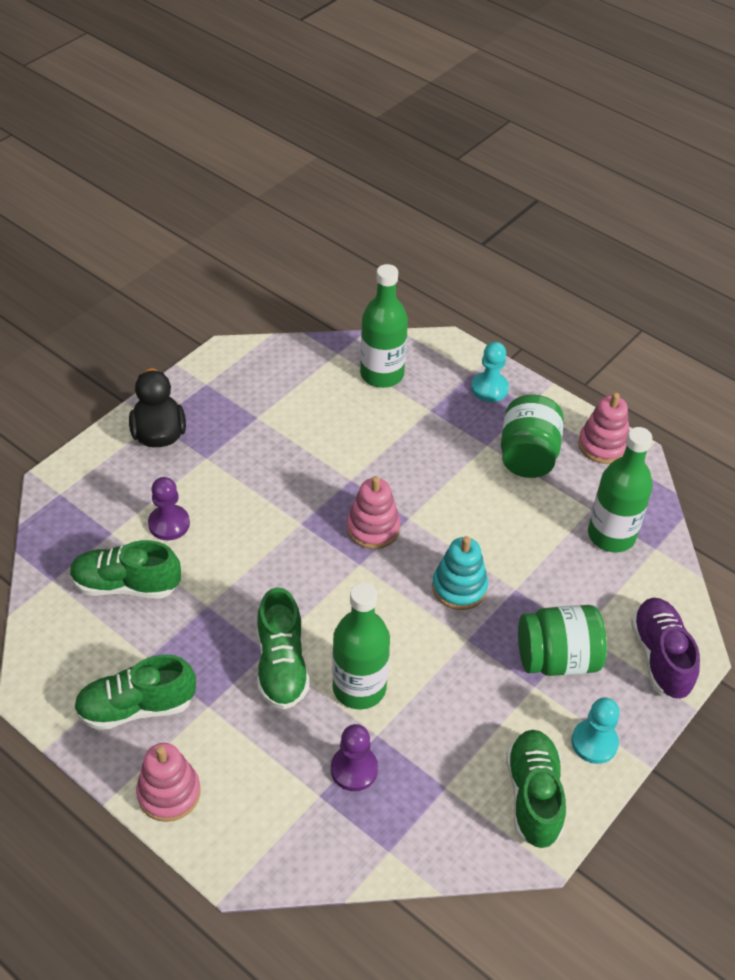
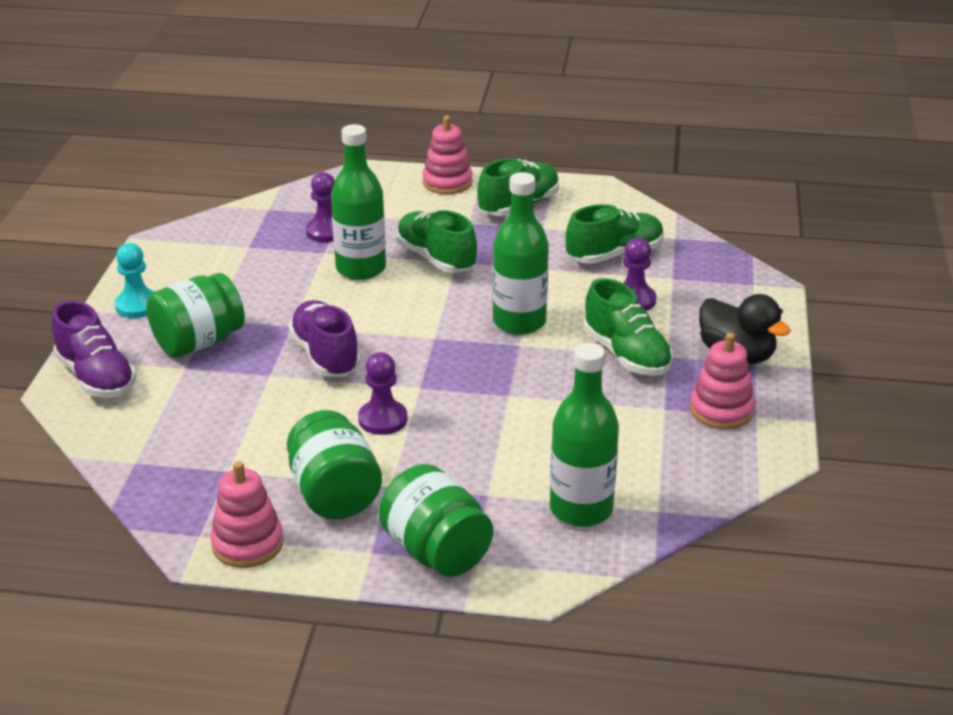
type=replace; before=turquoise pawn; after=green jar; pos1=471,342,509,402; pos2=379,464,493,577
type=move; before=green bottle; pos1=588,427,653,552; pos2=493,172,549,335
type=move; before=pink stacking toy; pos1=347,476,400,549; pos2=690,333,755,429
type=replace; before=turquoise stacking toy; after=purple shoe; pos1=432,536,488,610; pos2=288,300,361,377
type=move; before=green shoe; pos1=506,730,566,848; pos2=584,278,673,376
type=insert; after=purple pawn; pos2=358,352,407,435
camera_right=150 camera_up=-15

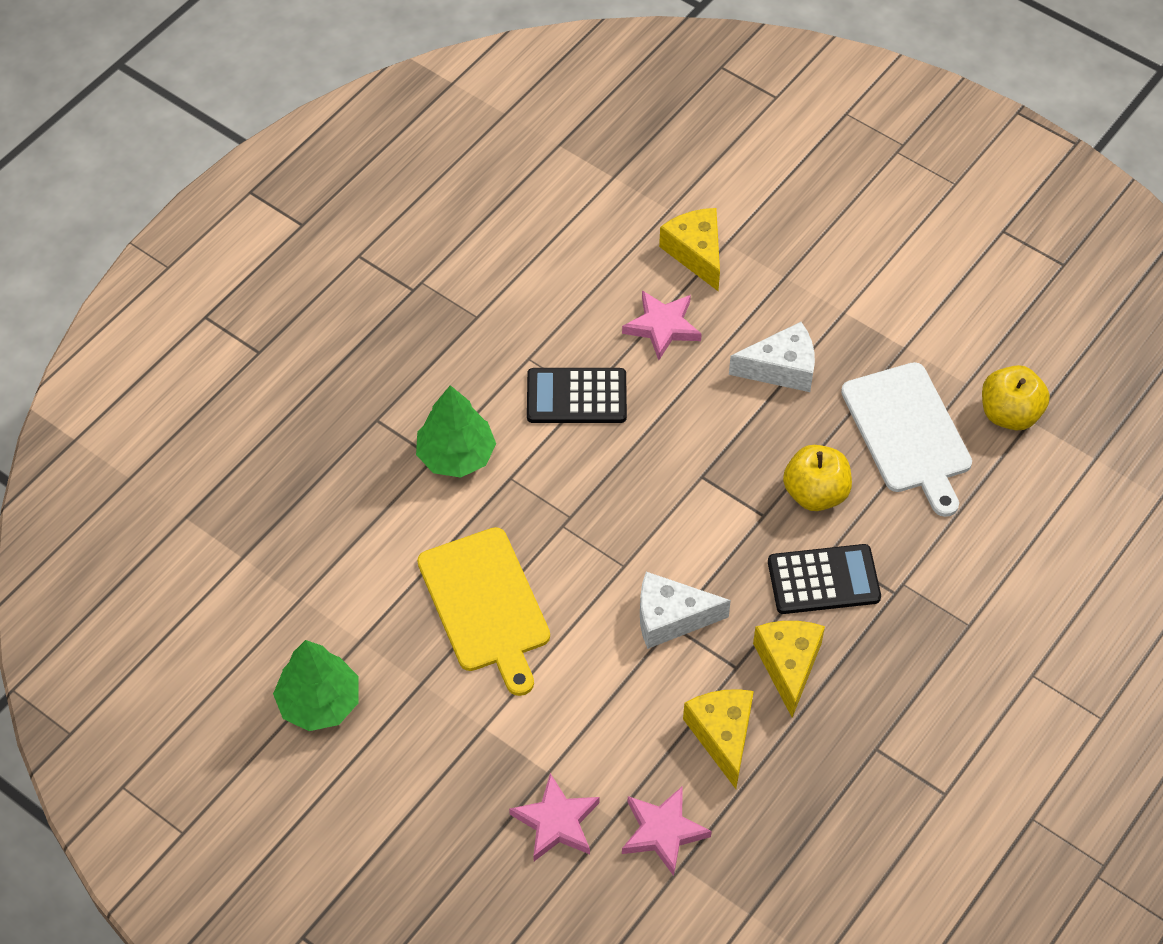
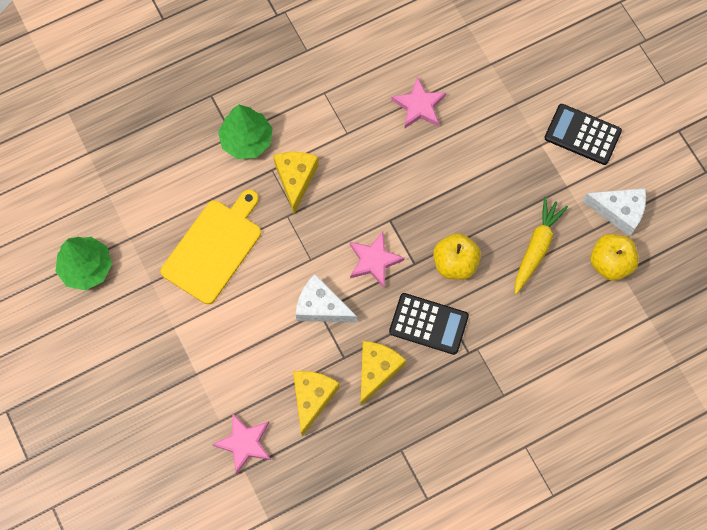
type=move; before=yellow cheese; pos1=659,208,720,291; pos2=273,152,319,214
type=move; before=white cheese; pos1=729,322,815,392; pos2=582,188,646,237
type=replace; before=white cutting board; after=yellow carrot; pos1=841,362,972,517; pos2=515,197,568,294
type=move; before=black calculator; pos1=527,368,627,423; pos2=544,104,622,165
type=rotate; before=yellow cutting board; pos1=417,527,550,696; pos2=161,189,261,304; turn=-150
type=move; before=pink star; pos1=509,773,600,861; pos2=350,231,405,287
camera_right=25 camera_up=15

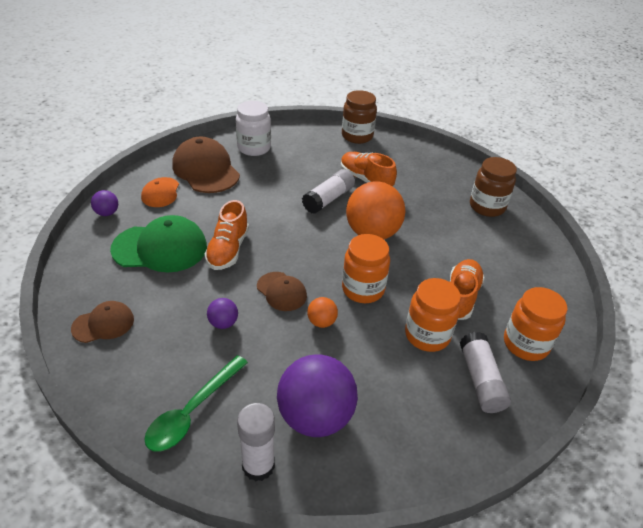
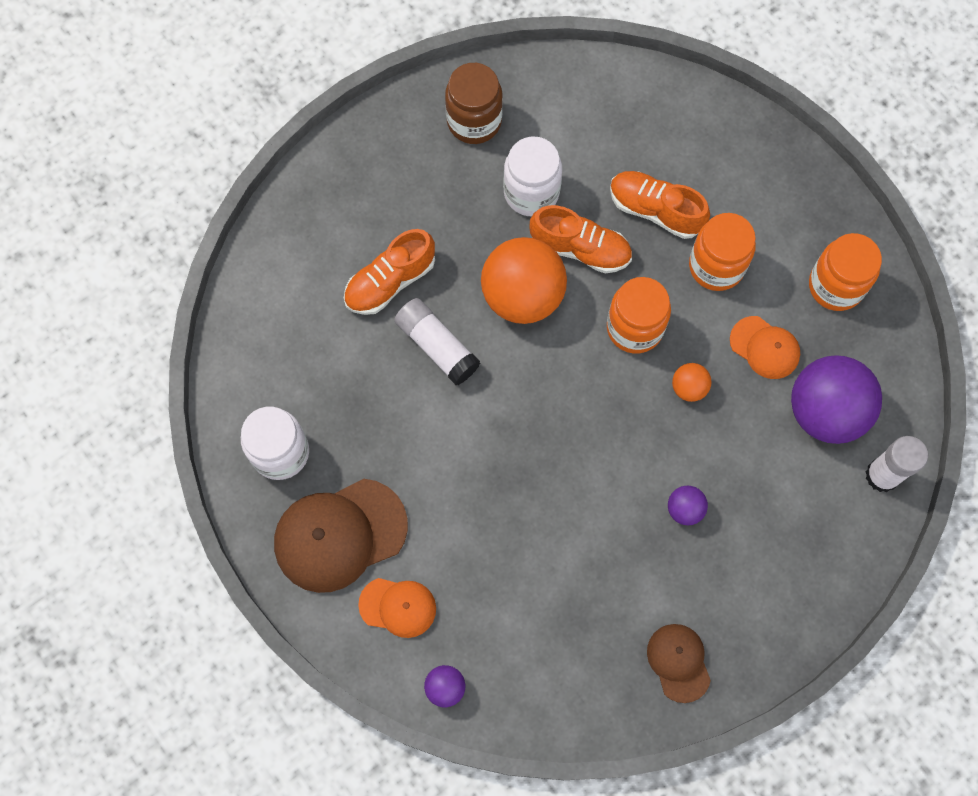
type=delete; before=brown jar; pos1=342,90,377,144
type=move; before=orange shoe; pos1=204,200,249,270; pos2=529,205,632,274
type=delete; before=green cap; pos1=110,215,207,272
type=delete; before=brown cap; pos1=257,272,307,311
type=move; before=orange jar; pos1=504,287,568,361; pos2=809,233,882,311
type=delete; before=white glue stick; pos1=460,332,511,413
type=delete; before=green spoon; pos1=144,355,248,452
type=insert; after=white jar; pos2=503,136,562,216
type=insert; after=orange cap; pos2=730,316,800,379
camera_right=-80 camera_up=30

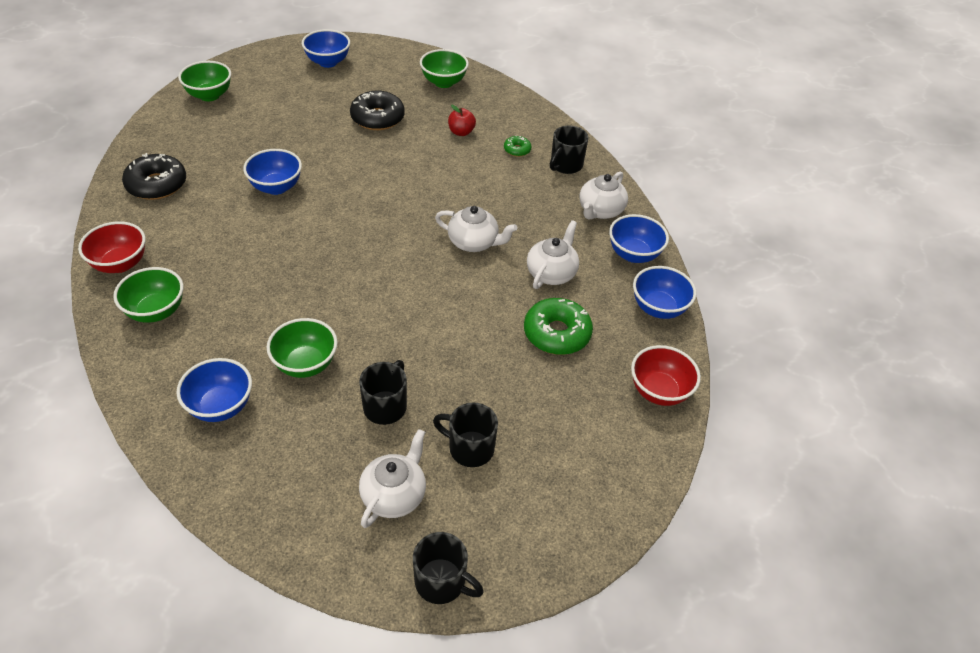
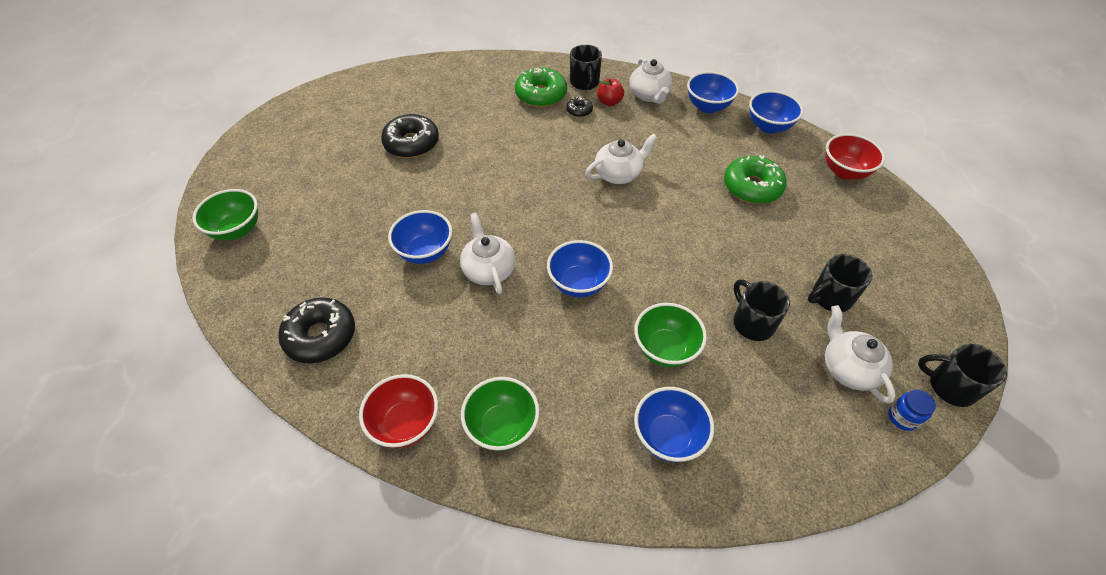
type=move; before=blue bowl; pos1=302,29,350,68; pos2=547,240,613,297
type=delete; before=green bowl; pos1=420,49,469,88
type=move; before=red apple; pos1=448,105,476,136; pos2=597,79,624,106
type=resize; before=green donut; pos1=504,135,532,157; pos2=515,68,567,107; scale=2.0
type=move; before=white teapot; pos1=527,220,579,289; pos2=460,213,516,294
type=rotate; before=black mug; pos1=413,532,484,604; pos2=918,344,1007,407; turn=-135
type=insert; after=black donut; pos2=566,97,593,117
type=insert; after=blue jar; pos2=888,389,936,431
camera_right=-45 camera_up=5

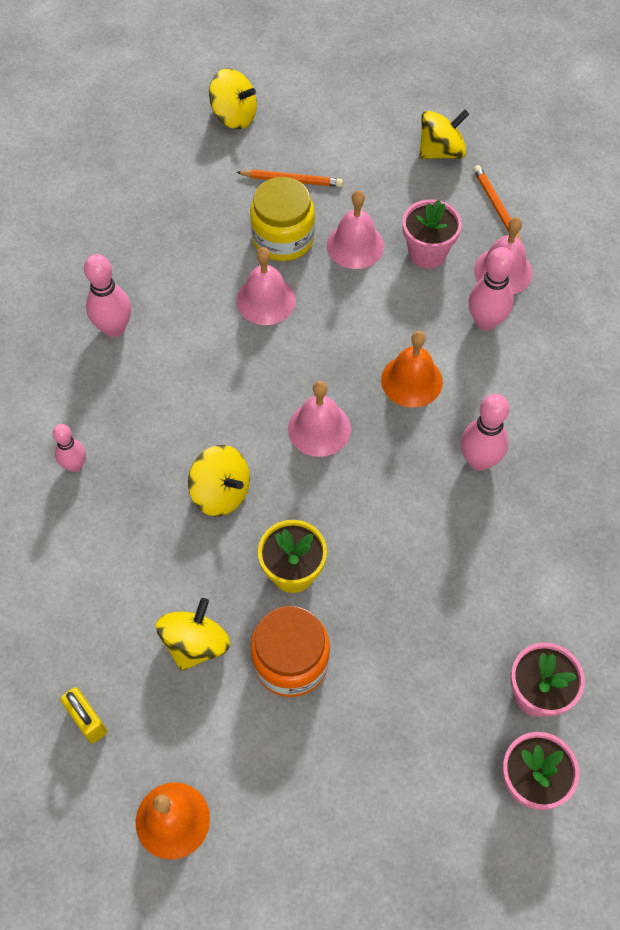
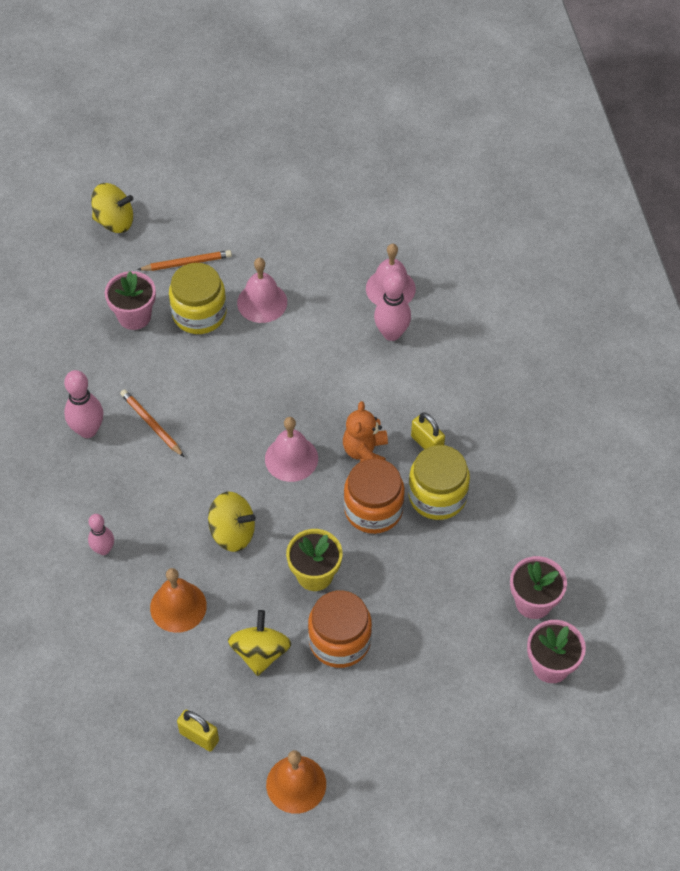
type=delete; before=yellow spinning top; pos1=419,109,469,159
type=move; before=orange pencil; pos1=473,165,522,242; pos2=120,389,184,457
type=move; before=pink flower pot; pos1=402,199,462,269; pos2=105,271,156,330
type=delete; before=pink bell; pos1=237,247,296,325
type=move; before=orange bell; pos1=381,331,443,408; pos2=150,568,207,633
type=replace; before=pink bowling pin; after=yellow padlock; pos1=461,394,510,471; pos2=411,412,445,449
type=insert; after=orange teddy bear; pos2=343,401,388,462
type=insert; after=yellow jar; pos2=408,445,470,520
type=insert; after=orange jar; pos2=344,459,405,534
camera_right=-20 camera_up=-5

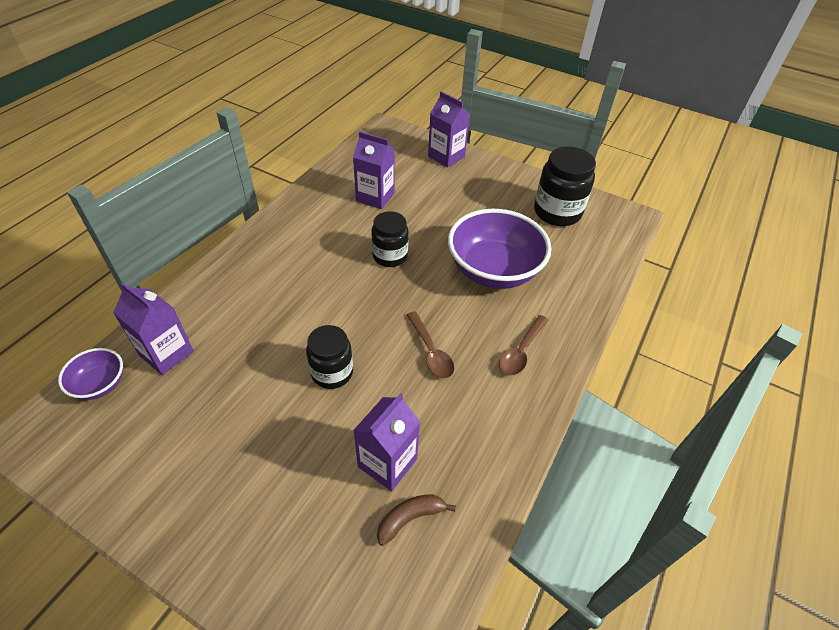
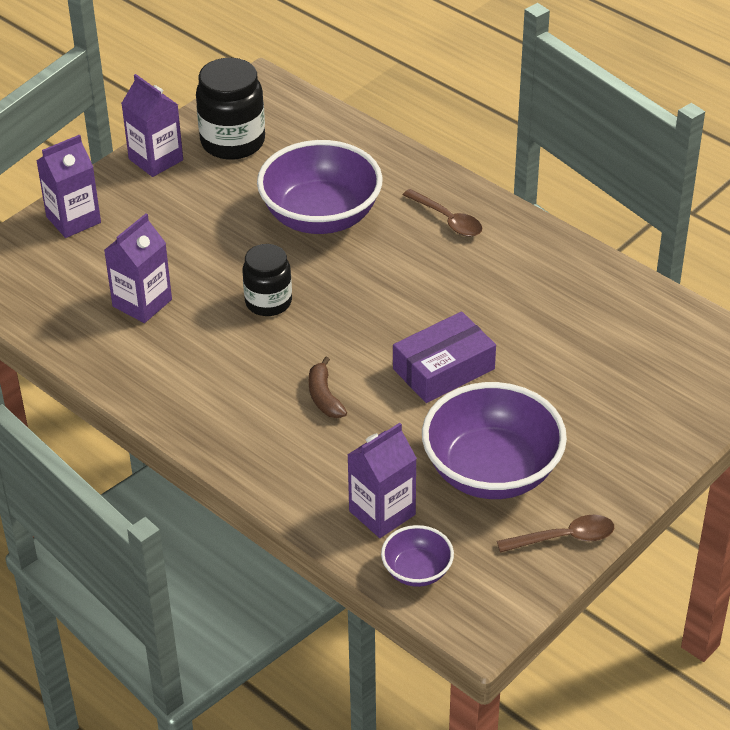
type=move; before=brown spoon; pos1=407,311,454,379; pos2=497,515,614,553
type=replace; before=black jar; after=purple box; pos1=306,325,353,389; pos2=393,311,496,403
type=move; before=purple carton; pos1=353,393,420,491; pos2=121,74,183,177
type=move; before=brown banana; pos1=377,494,456,546; pos2=309,357,347,418
type=insert; after=purple bowl; pos2=422,382,567,499
camera_right=-75 camera_up=-5

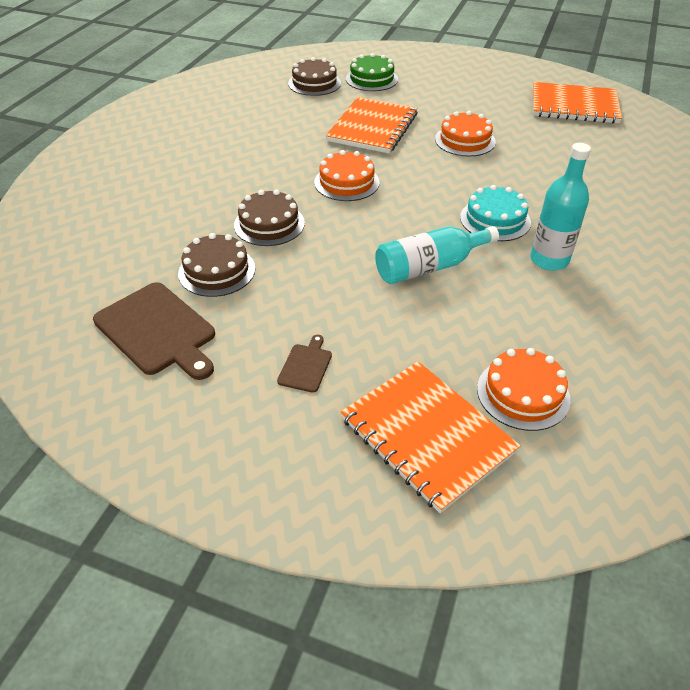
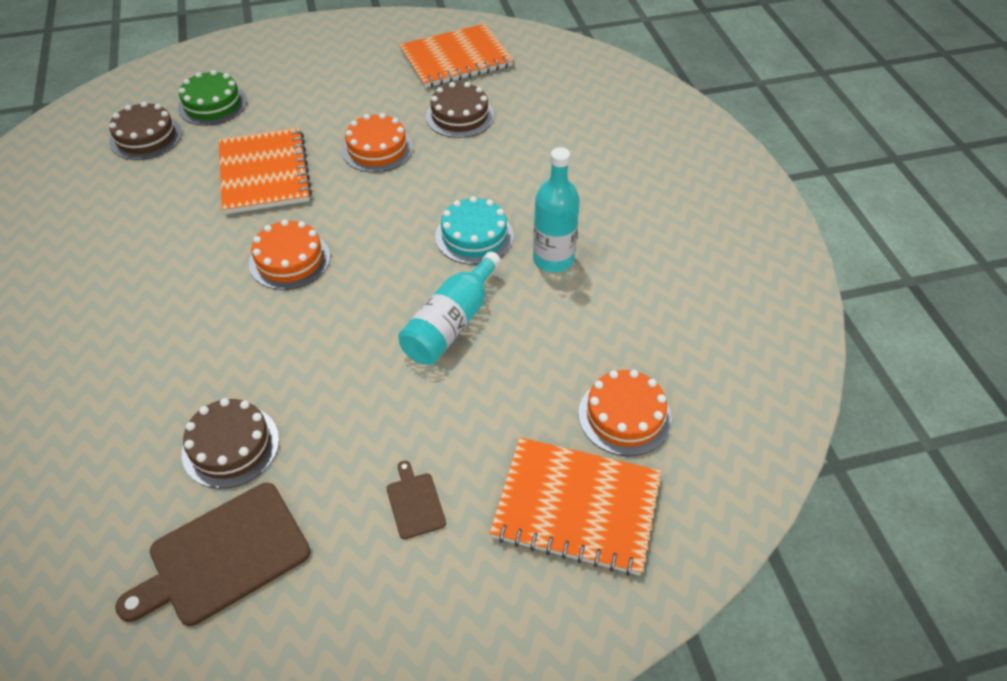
type=move; before=brown cake; pos1=234,189,305,246; pos2=426,82,494,138
type=rotate; before=brown cutting board; pos1=93,282,215,380; pos2=115,483,311,626; turn=135
camera_right=-35 camera_up=5

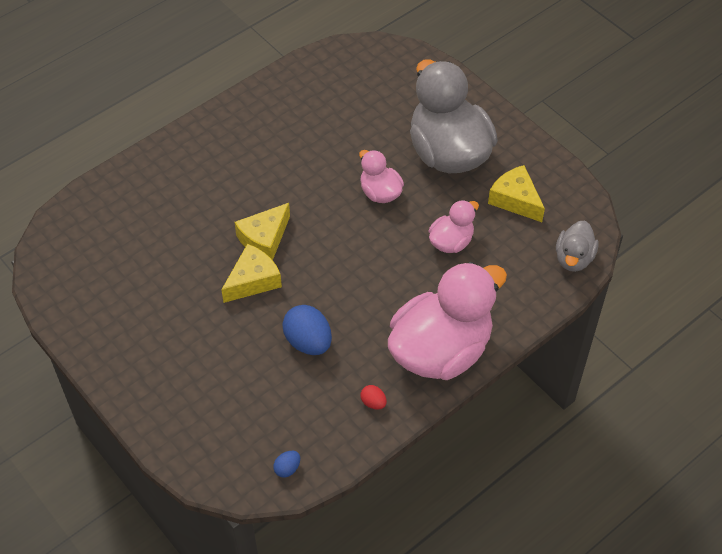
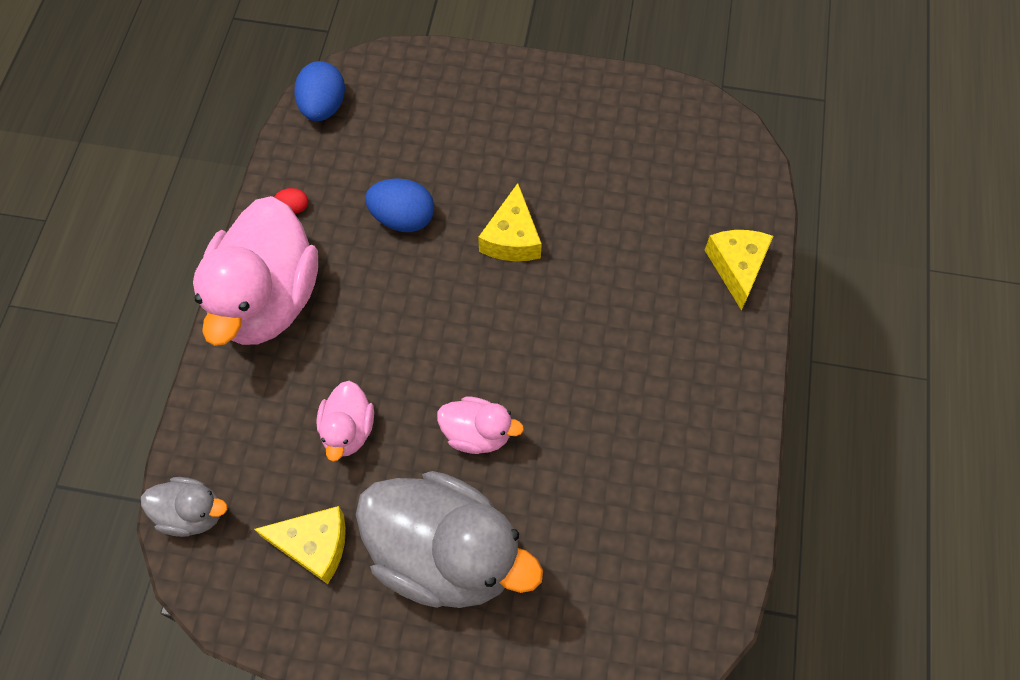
type=move; before=yellow cheese; pos1=234,203,290,260; pos2=705,230,773,310
type=rotate; before=grey duck; pos1=556,221,598,272; pos2=141,477,227,537; turn=120
type=resize; before=blue egg; pos1=273,451,300,477; pos2=294,61,345,121; scale=2.05
camera_right=140 camera_up=10

